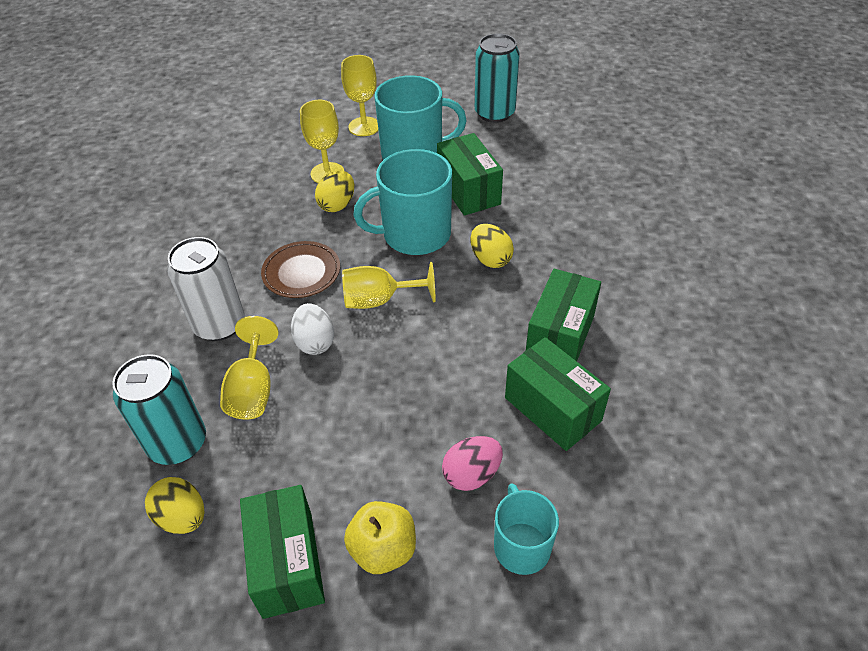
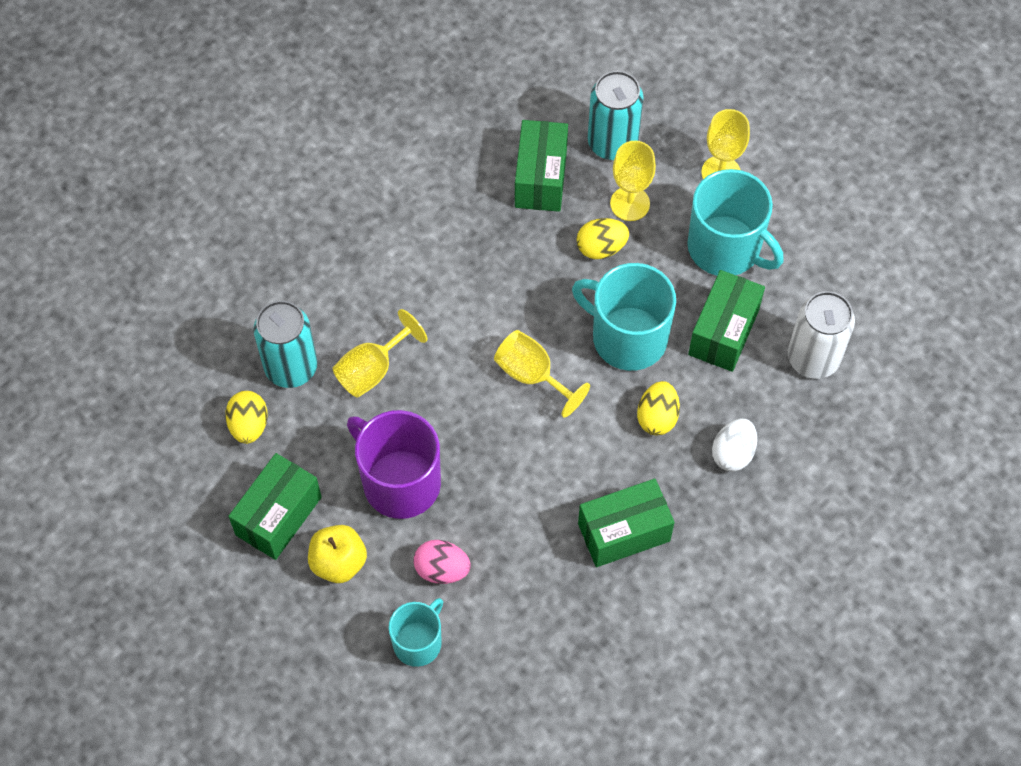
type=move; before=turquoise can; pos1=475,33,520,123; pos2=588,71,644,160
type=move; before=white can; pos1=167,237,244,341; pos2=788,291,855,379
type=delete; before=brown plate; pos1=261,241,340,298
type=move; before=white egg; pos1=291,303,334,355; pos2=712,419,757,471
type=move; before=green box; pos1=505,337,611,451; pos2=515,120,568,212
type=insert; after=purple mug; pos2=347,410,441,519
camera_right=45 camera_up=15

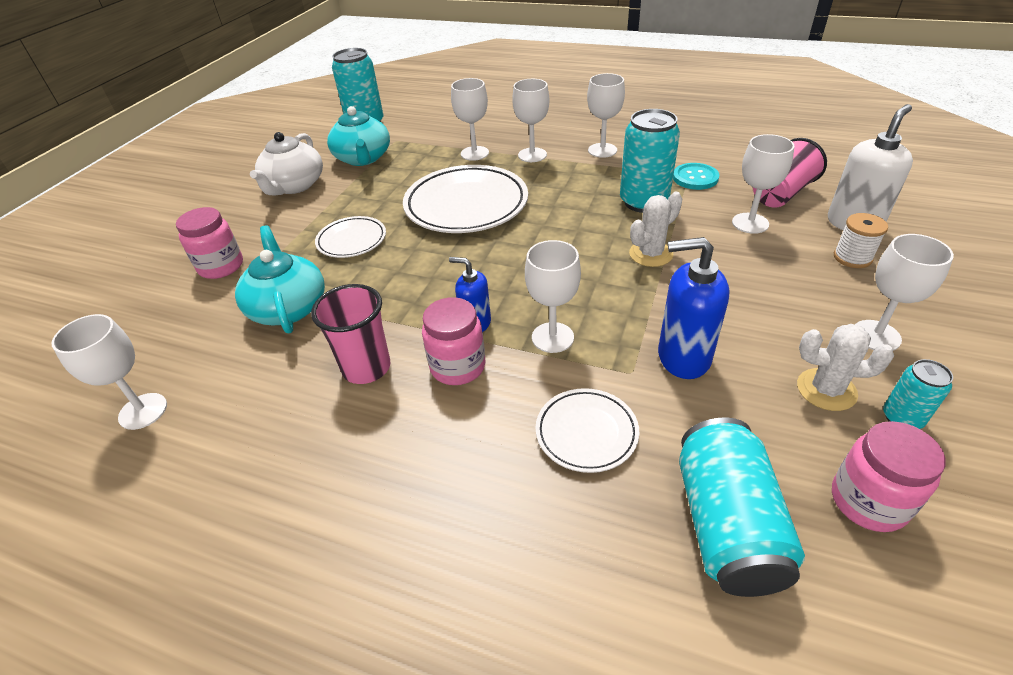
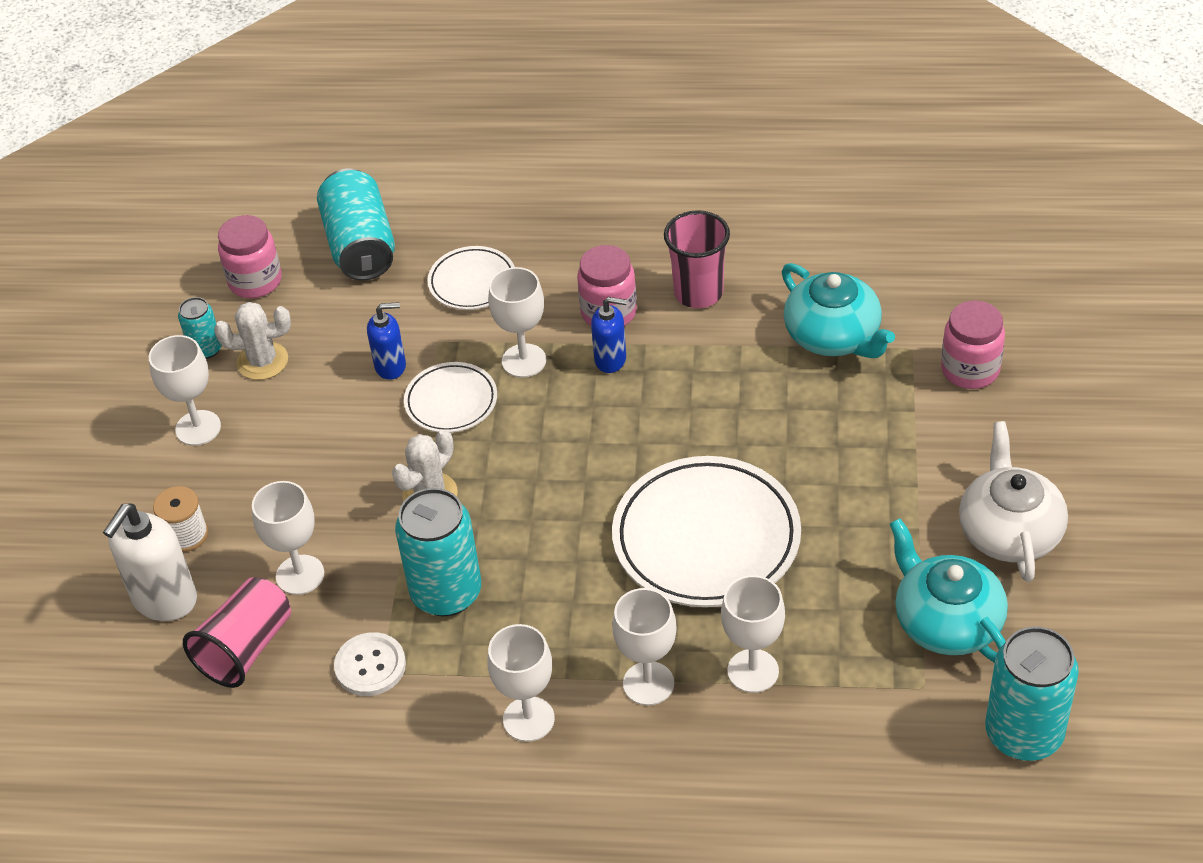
type=recolor; before=turquoise button; after=white button; pos1=673,163,719,190; pos2=334,632,406,696
type=move; before=white plate; pos1=315,216,386,258; pos2=404,362,497,433
type=resize; before=blue soap dispenser; pos1=658,237,729,379; pos2=367,302,406,380; scale=0.61
type=delete; before=white goblet; pos1=52,314,167,430
camera_right=165 camera_up=5

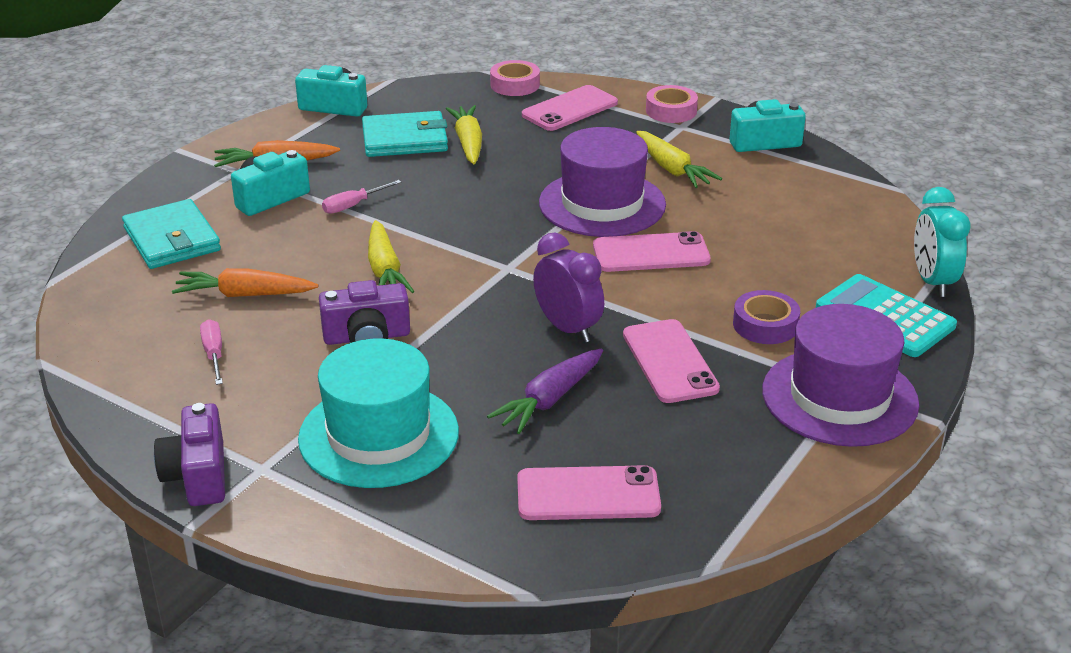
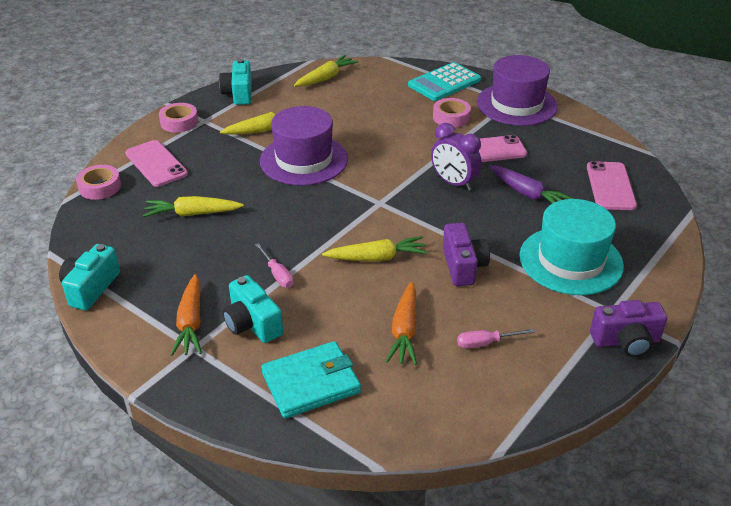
type=delete; before=turquoise wallet; pos1=362,111,448,157
type=delete; before=turquoise clock; pos1=914,187,970,297
type=delete; before=pink phone; pos1=593,231,711,272
type=rotate; before=purple clock; pos1=533,232,604,343; pos2=431,123,482,191; turn=-105
type=recolor; before=purple tape; after=pink tape; pos1=733,290,800,344; pos2=433,98,471,127
type=insert; after=yellow carrot; pos2=294,55,359,86
camera_right=-85 camera_up=5

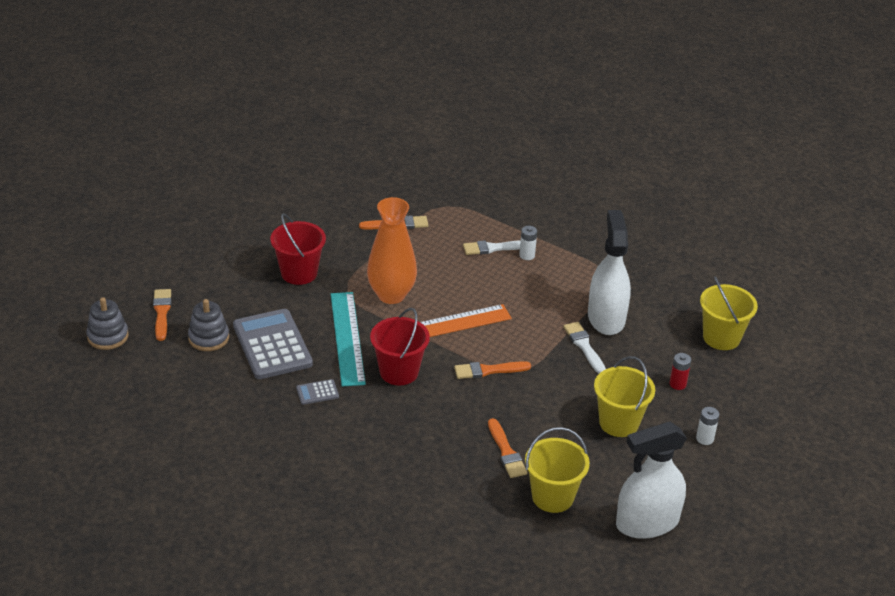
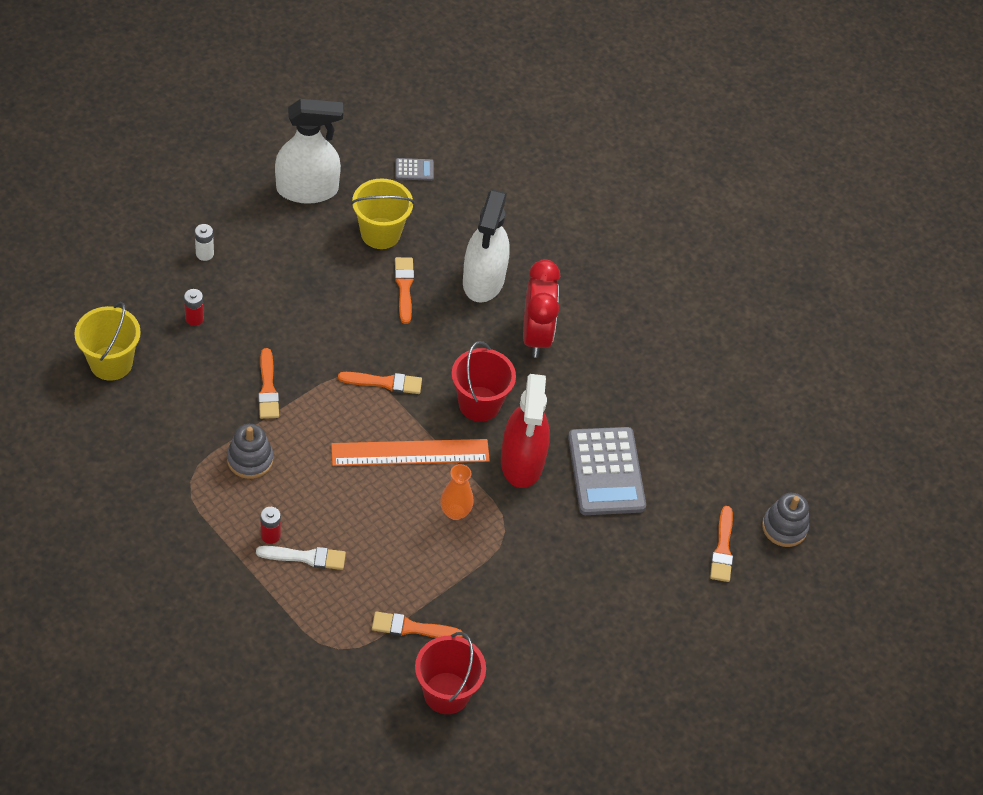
type=resize; before=orange vase; pos1=367,197,417,304; pos2=440,464,474,520; scale=0.56
type=move; before=white spray bottle; pos1=588,210,631,335; pos2=463,190,510,303
type=move; before=red bucket; pos1=270,213,326,285; pos2=415,632,486,714
type=recolor; before=white battery; after=red battery; pos1=519,226,537,260; pos2=260,507,281,544
type=replace; before=turquoise ruler; after=red spray bottle; pos1=331,292,366,387; pos2=501,374,550,488
type=move; before=grey stacking toy; pos1=188,299,229,351; pos2=227,424,273,479
type=recolor; before=white brush; after=orange brush; pos1=564,322,606,374; pos2=258,348,279,419
type=delete; before=yellow bucket; pos1=594,356,655,437
type=move; before=grey calculator; pos1=296,379,339,405; pos2=396,158,434,181
type=insert; after=red clock; pos2=523,260,560,358
camera_right=-170 camera_up=15

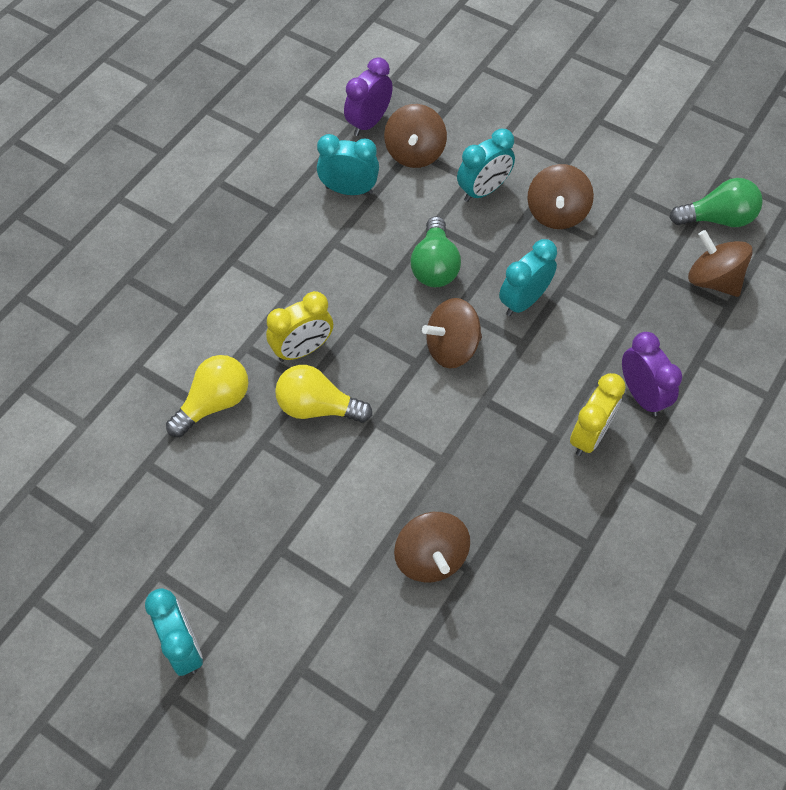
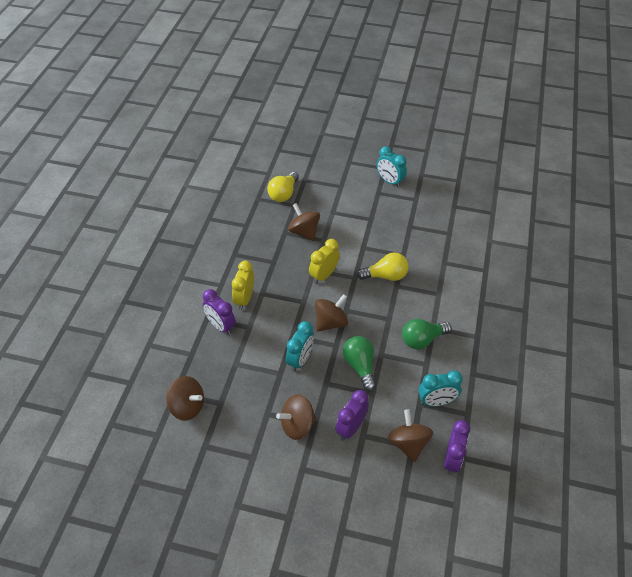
type=recolor; before=turquoise clock; after=purple clock; pos1=457,129,515,202; pos2=335,390,369,441
type=rotate; before=brown spinning top; pos1=527,164,594,229; pos2=276,394,316,440; turn=-105
type=move; before=green light bulb; pos1=670,178,763,227; pos2=402,319,451,349
type=move; before=yellow clock; pos1=266,291,333,362; pos2=309,239,340,284
type=move; before=yellow light bulb; pos1=166,355,249,437; pos2=267,172,299,202
camera_right=160 camera_up=-10

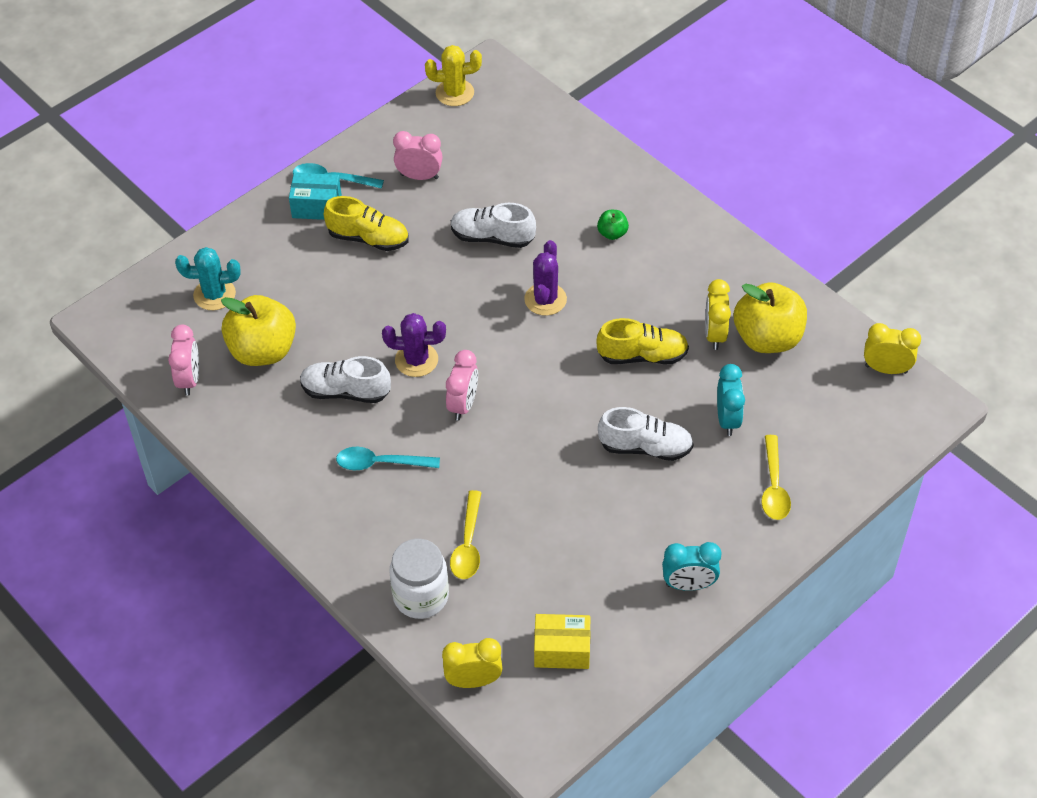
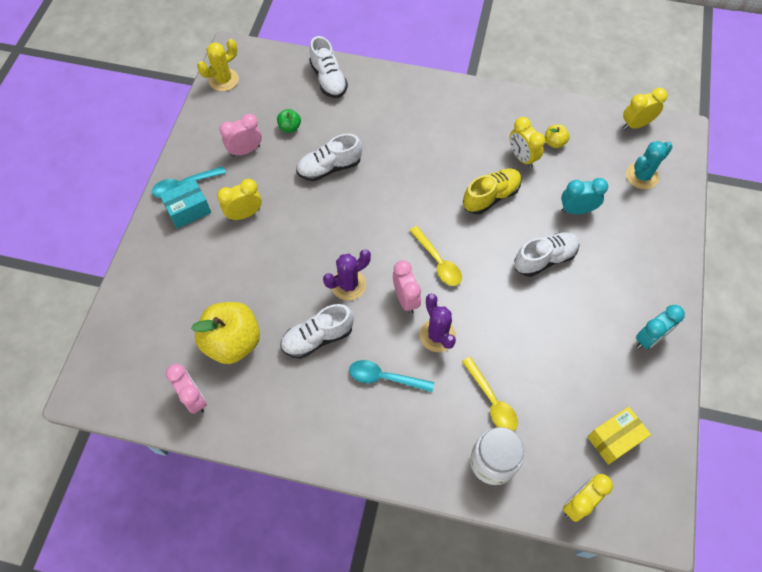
type=replace; before=yellow shoe; after=yellow clock; pos1=324,196,409,251; pos2=217,179,262,221
type=move; before=green apple; pos1=597,210,629,240; pos2=277,109,301,133
type=move; before=purple cactus; pos1=524,240,567,316; pos2=419,294,456,352
type=move; before=turquoise cactus; pos1=175,247,241,310; pos2=626,141,673,189
type=resize; before=yellow apple; pos1=734,282,807,353; pos2=545,124,569,148; scale=0.45
type=rotate; before=turquoise clock; pos1=717,364,745,436; pos2=561,178,608,214; turn=-60
type=move; before=yellow spoon; pos1=761,435,791,520; pos2=409,226,462,286
type=rotate; before=turquoise spoon; pos1=336,447,440,470; pos2=349,360,434,392; turn=45
type=insert; after=white shoe; pos2=309,36,348,98
camera_right=-35 camera_up=10

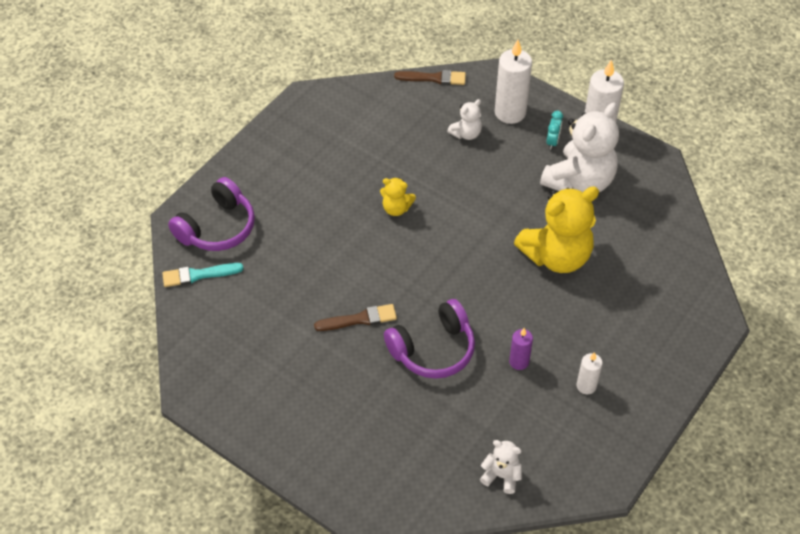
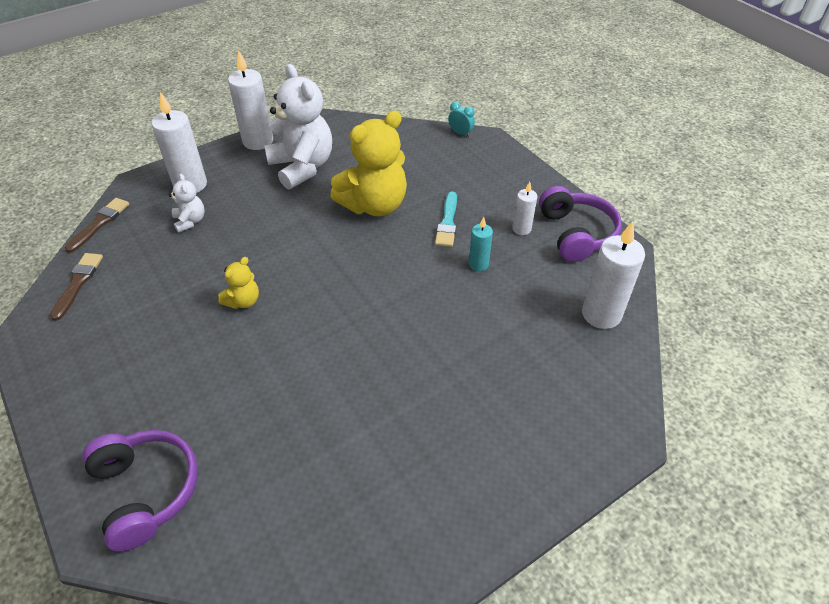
type=move; before=turquoise clock; pos1=546,111,563,150; pos2=448,102,475,137
type=rotate; before=yellow teddy bear; pos1=514,186,599,273; pos2=330,111,407,216; turn=60
type=move; before=turquoise brush; pos1=162,263,244,287; pos2=435,191,457,247
type=move; before=purple headphones; pos1=384,299,475,379; pos2=539,186,622,262
type=move; before=brown brush; pos1=314,304,397,331; pos2=50,253,103,321
type=recolor; before=purple candle; after=turquoise candle; pos1=509,328,533,370; pos2=469,217,493,271
type=replace; before=white teddy bear; after=white candle; pos1=480,440,522,494; pos2=582,221,645,329
camera_right=-70 camera_up=-5

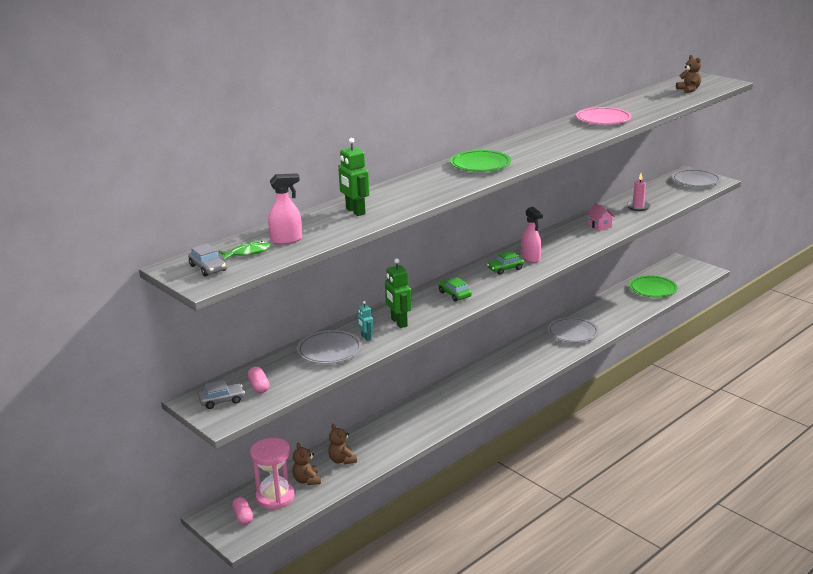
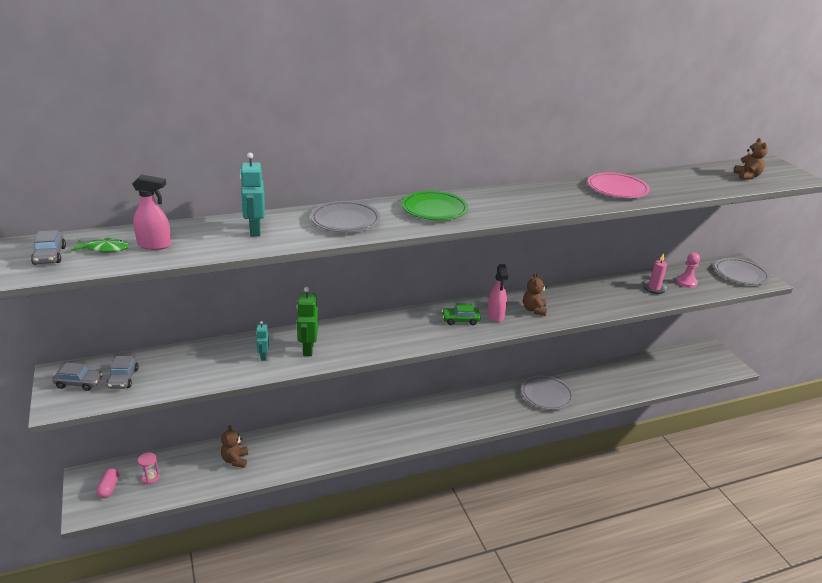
type=recolor; before=green robot; after=turquoise robot; pos1=338,138,369,216; pos2=240,153,265,236
type=delete; before=pink house; pos1=587,203,615,231
type=delete; before=green plate; pos1=629,276,678,297
type=delete; before=green car; pos1=438,277,472,302
type=move; before=grey plate; pos1=297,330,362,364; pos2=311,201,380,233
type=replace; before=pink capsule; after=grey car; pos1=247,367,269,393; pos2=106,356,139,389
type=resize; before=pink hourglass; pos1=250,438,295,509; pos2=138,453,160,484; scale=0.47
type=move; before=brown teddy bear; pos1=292,442,321,485; pos2=523,273,547,316
type=insert; after=pink pawn; pos2=676,253,700,288
camera_right=20 camera_up=5

